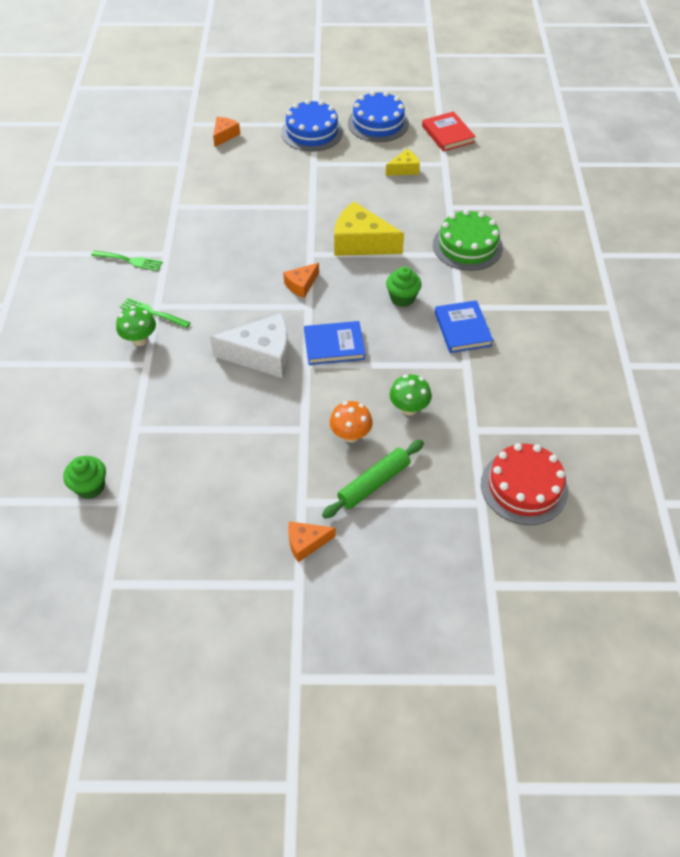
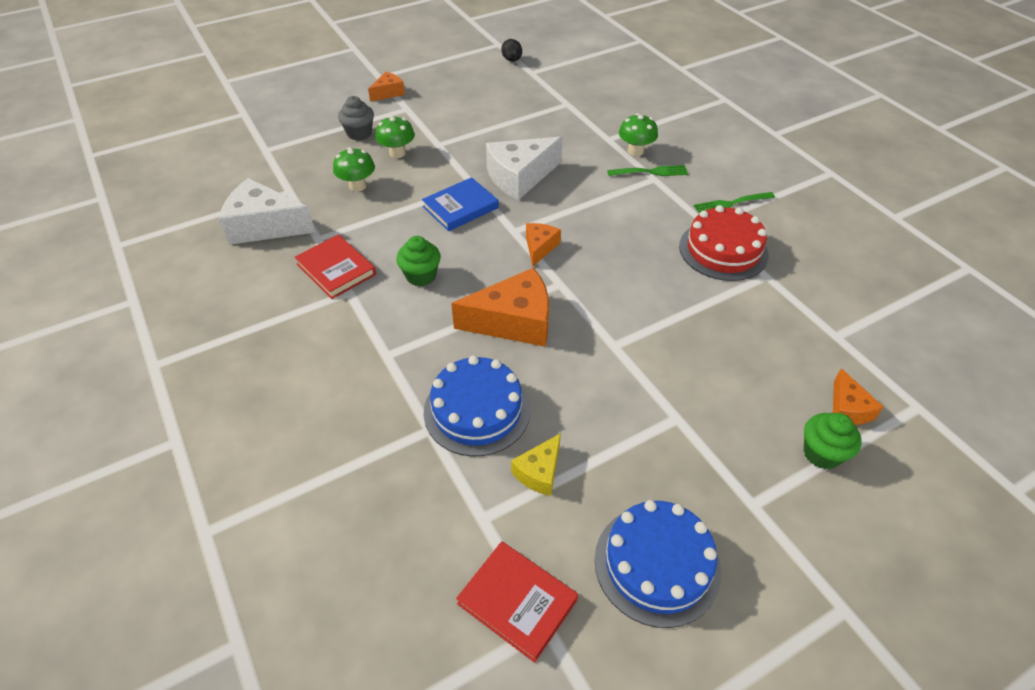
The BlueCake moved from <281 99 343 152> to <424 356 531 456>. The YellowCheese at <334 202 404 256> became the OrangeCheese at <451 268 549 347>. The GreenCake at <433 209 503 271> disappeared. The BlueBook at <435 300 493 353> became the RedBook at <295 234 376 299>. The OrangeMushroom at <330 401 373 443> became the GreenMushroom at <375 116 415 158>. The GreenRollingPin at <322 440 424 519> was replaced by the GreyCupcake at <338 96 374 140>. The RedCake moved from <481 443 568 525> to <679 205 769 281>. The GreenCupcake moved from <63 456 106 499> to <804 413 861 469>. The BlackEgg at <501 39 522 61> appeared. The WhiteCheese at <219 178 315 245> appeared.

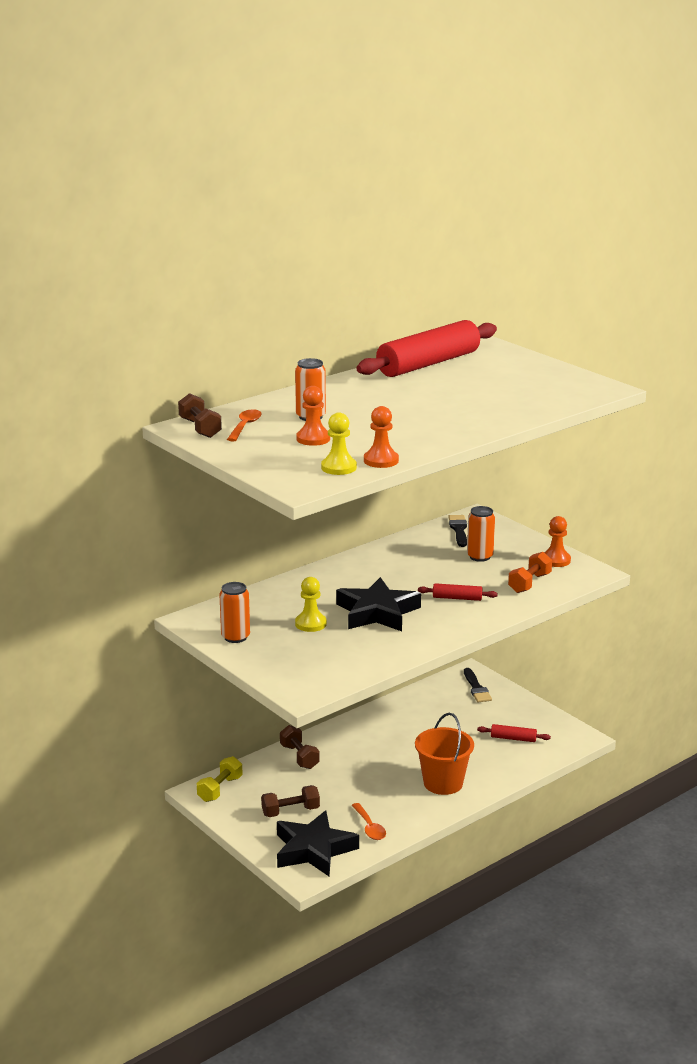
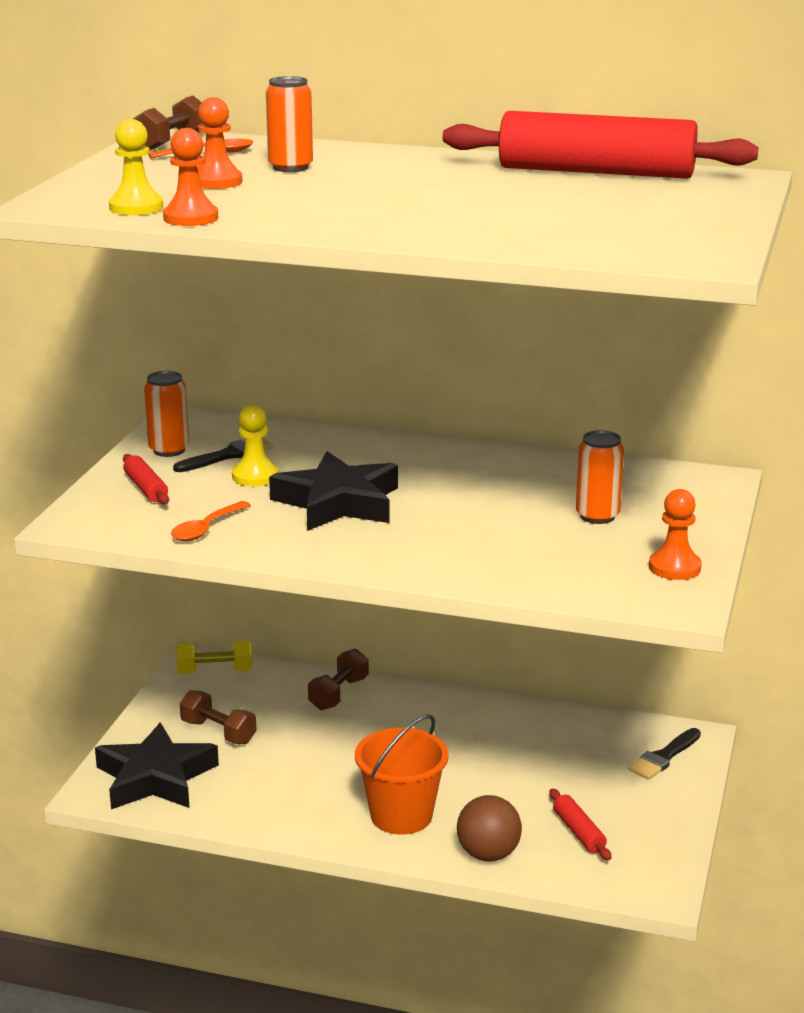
The BlackBrush moved from <448 515 467 547> to <173 438 273 472>. The OrangeDumbbell at <508 552 552 593> disappeared. The RedRollingPin moved from <418 583 498 601> to <123 454 169 504>. The OrangeSpoon moved from <351 803 386 840> to <171 501 251 541>. The BrownBall at <457 795 522 862> appeared.

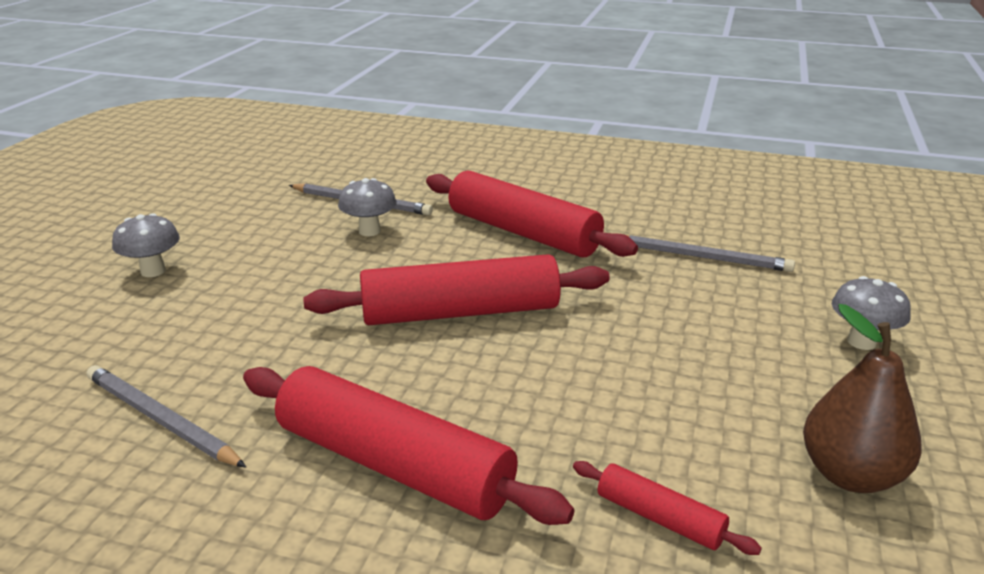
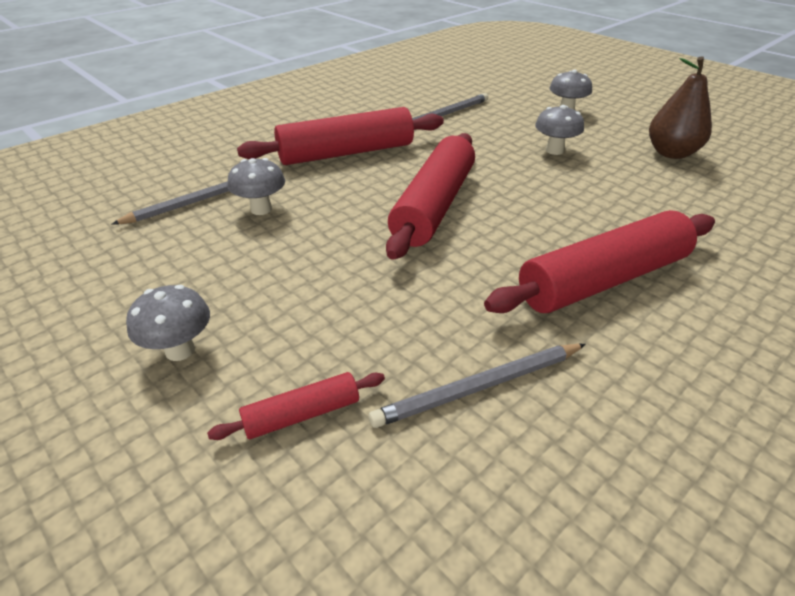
The RedRollingPin moved from <573 461 762 555> to <207 372 385 440>. The GreyMushroom at <535 105 584 155> appeared.

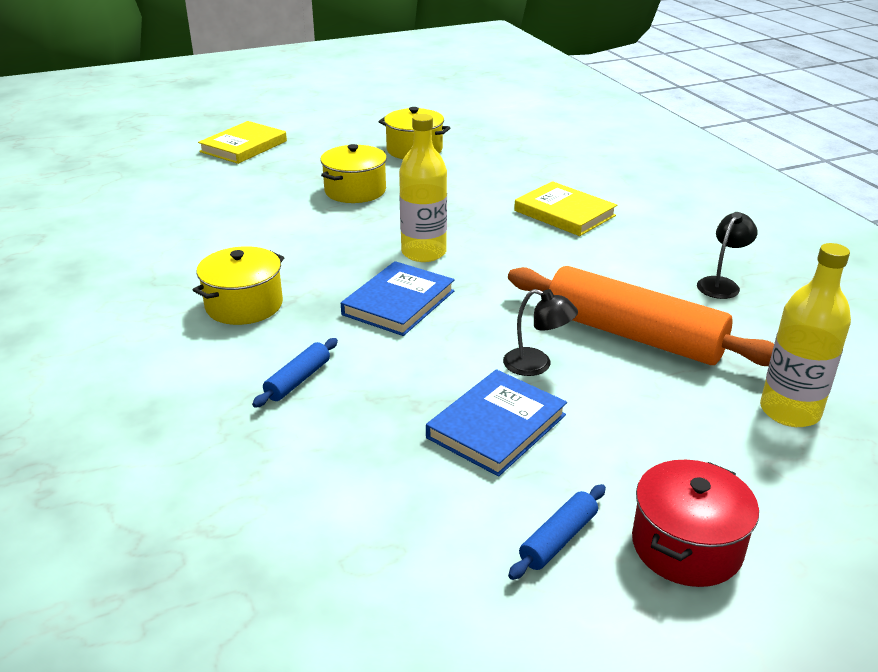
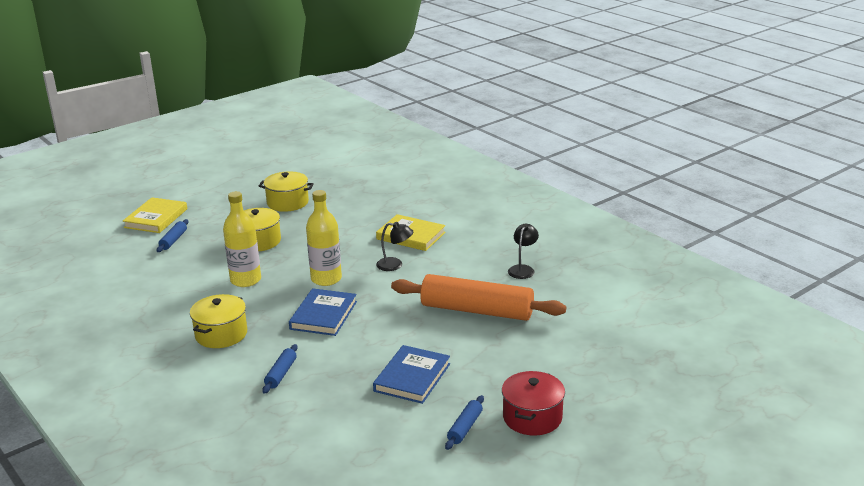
The YellowBottle moved from <760 243 851 427> to <223 191 261 287>. The BlackLamp moved from <503 289 578 376> to <376 222 413 271>. The BlueRollingPin at <157 219 188 252> appeared.

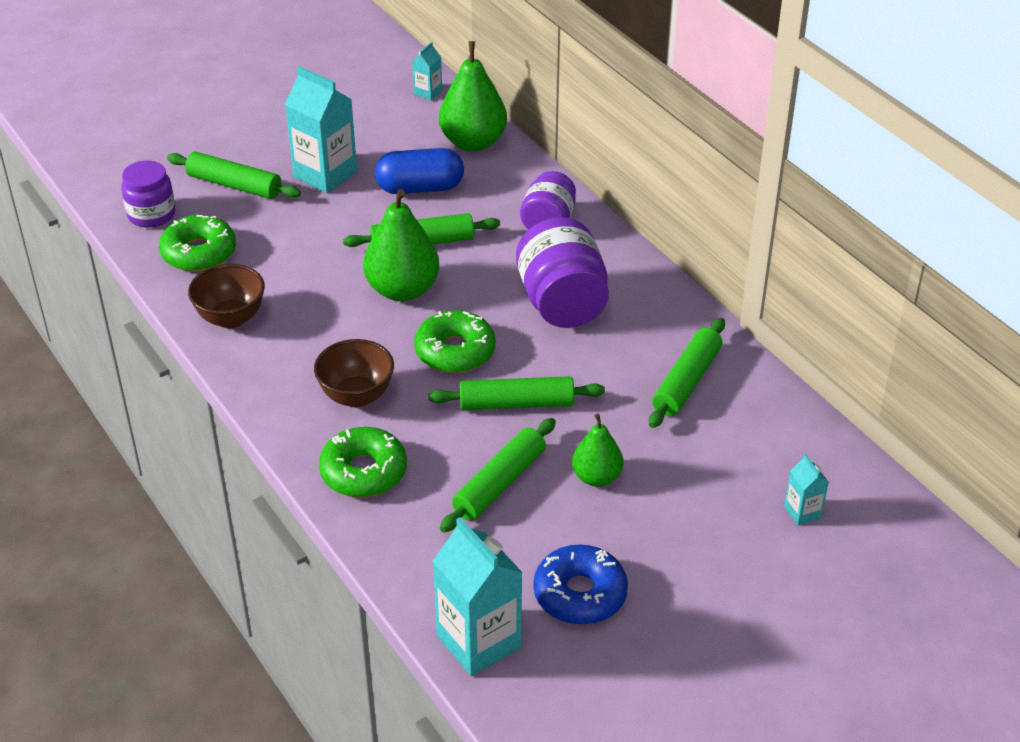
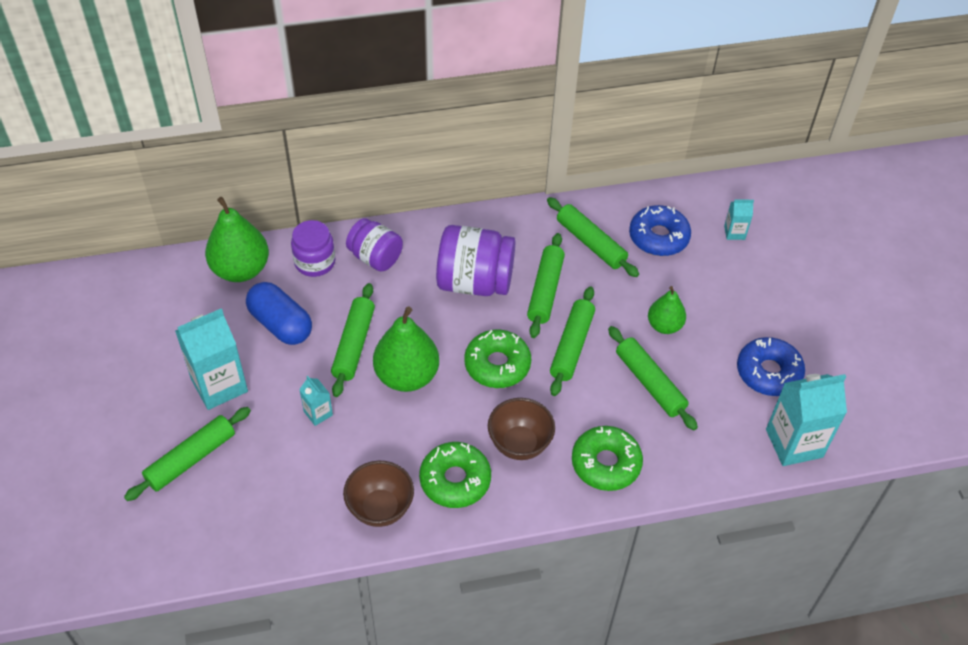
The TurquoiseCarton moved from <412 42 442 100> to <299 376 333 426>. The BlueCapsule at <375 148 464 194> turned 60 degrees counterclockwise. The PurpleJar moved from <121 161 175 228> to <291 220 335 277>. The GreenDonut moved from <159 215 236 272> to <419 442 491 508>. The BlueDonut at <629 205 691 256> appeared. The GreenRollingPin at <527 233 565 338> appeared.

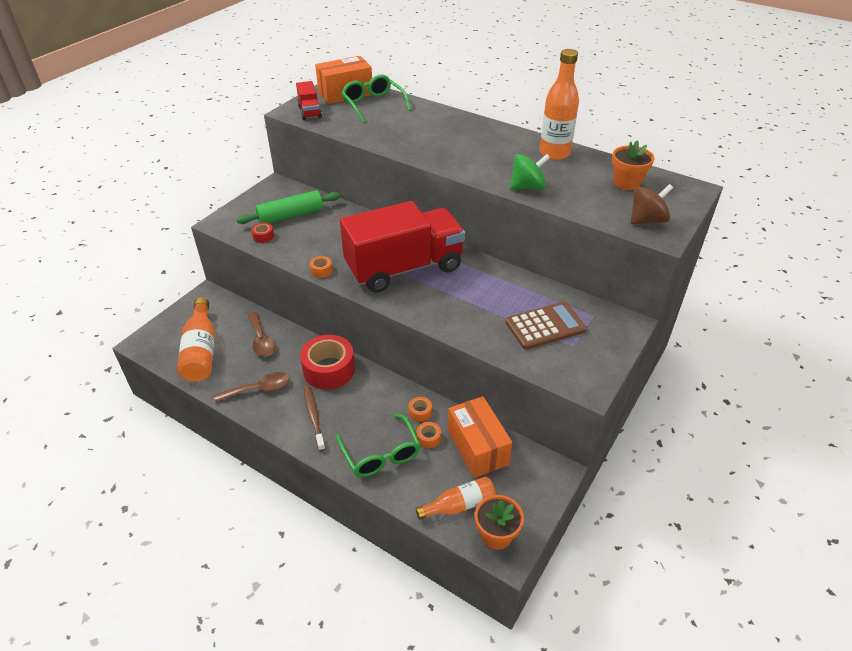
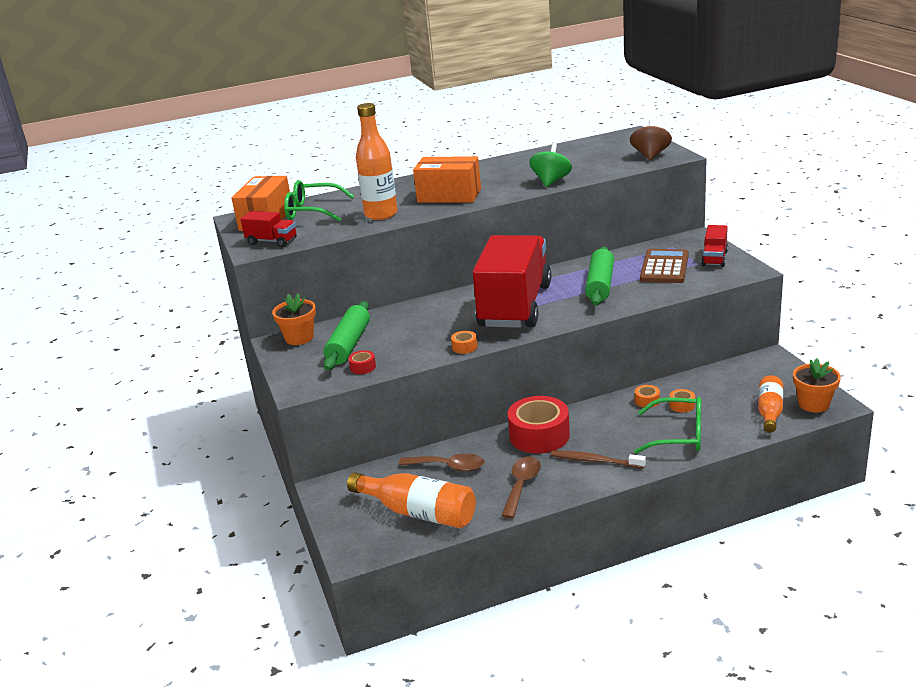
The OrangeBottle moved from <539 49 579 160> to <356 103 398 220>. The OrangeFlowerPot moved from <612 141 654 190> to <272 293 316 345>. The OrangeBox moved from <448 396 513 478> to <413 156 481 203>. The RedTruck at <701 225 728 267> appeared. The GreenRollingPin at <585 246 614 306> appeared.

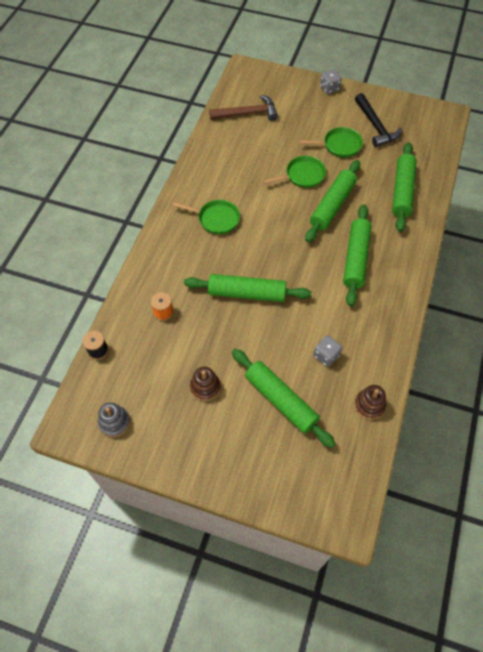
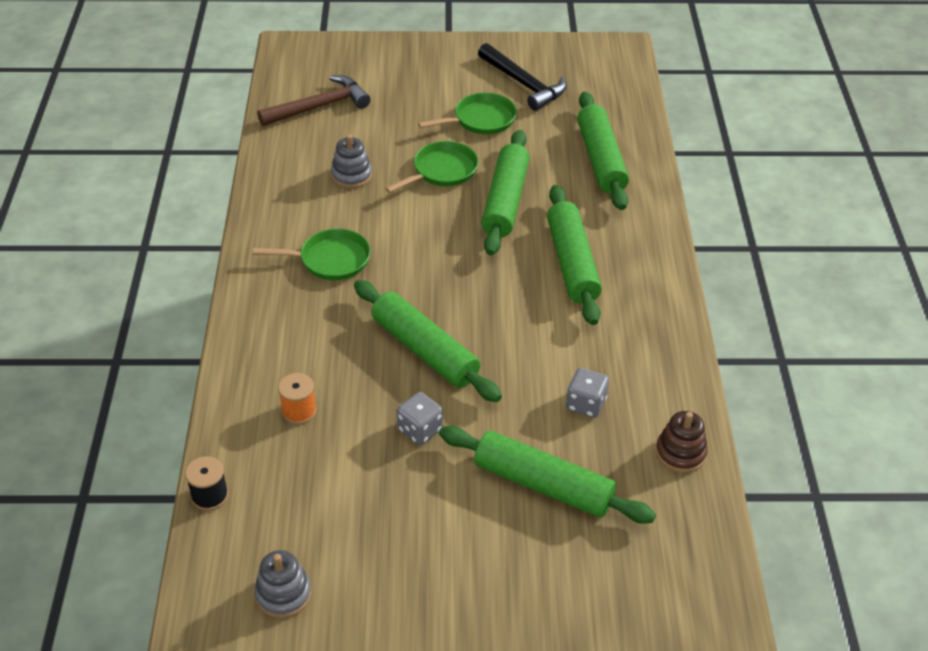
The GreyDice moved from <320 69 342 94> to <397 392 443 445>. The GreenRollingPin at <184 274 311 302> turned 60 degrees clockwise. The BrownStackingToy at <190 367 221 401> disappeared. The GreyStackingToy at <331 135 372 189> appeared.

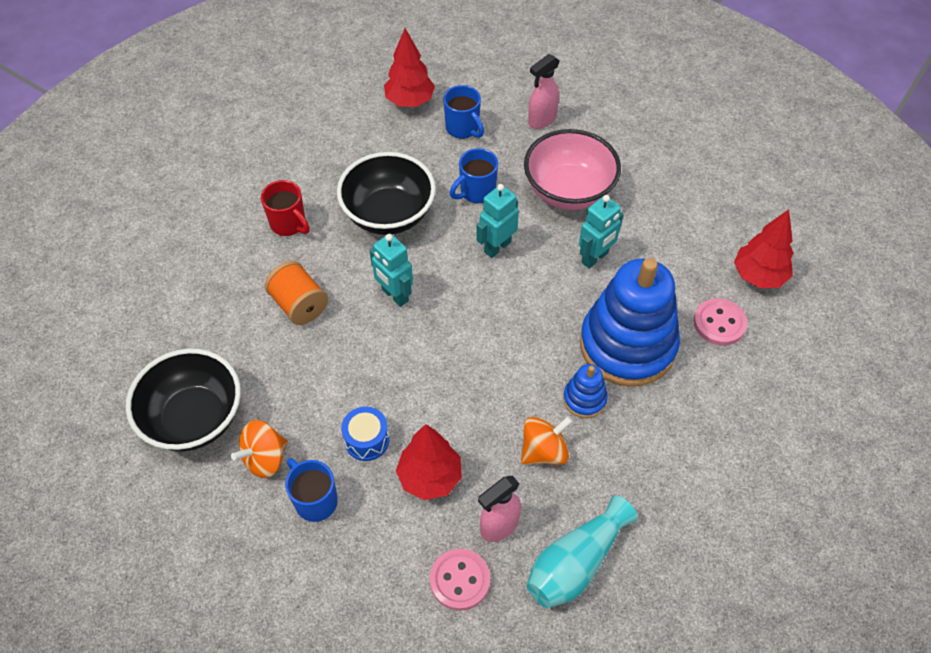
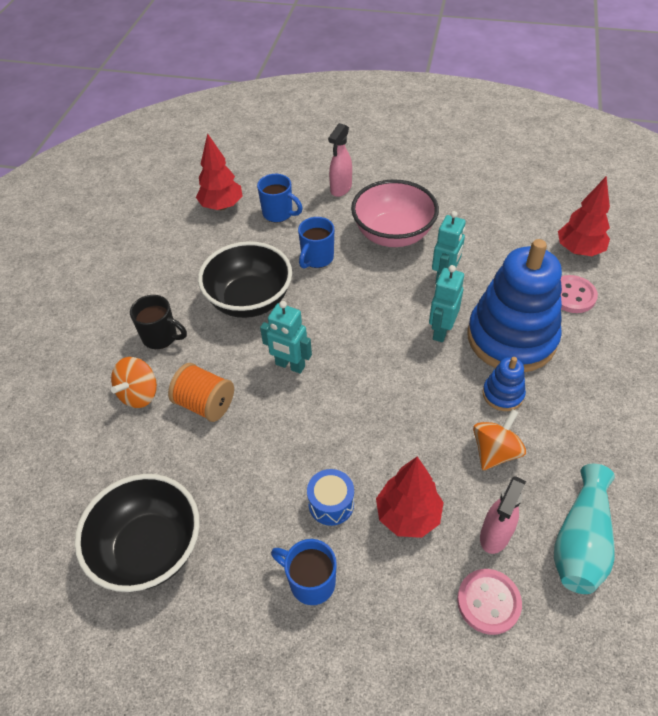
The RedMug at <261 180 310 236> became the BlackMug at <130 295 187 349>. The TurquoiseRobot moved from <476 184 519 258> to <429 265 464 342>. The OrangeSpinningTop moved from <231 420 288 478> to <111 357 157 408>.

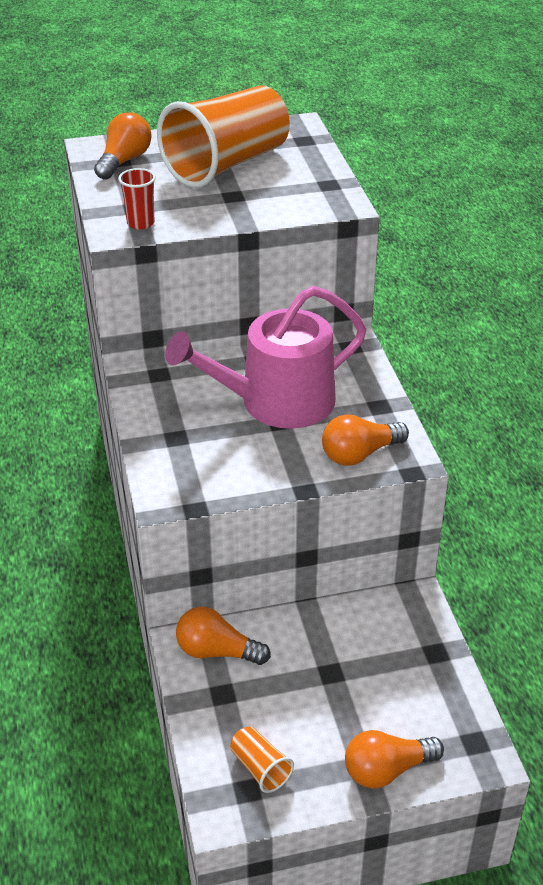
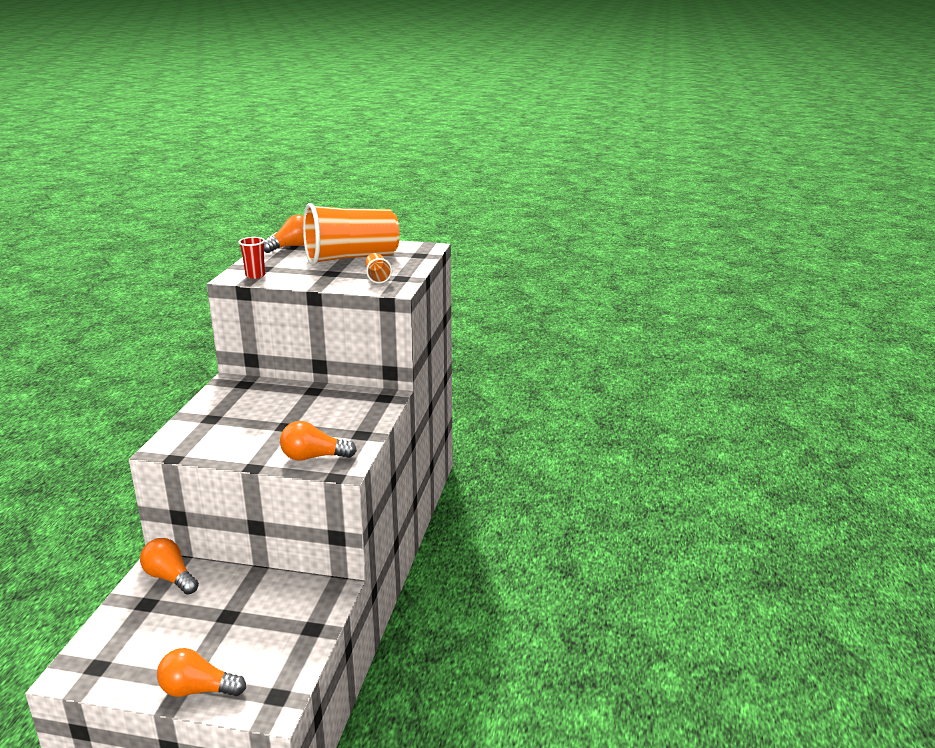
The PinkWateringCan at <165 286 367 429> disappeared. The OrangeCup moved from <230 727 294 793> to <365 253 392 284>.

